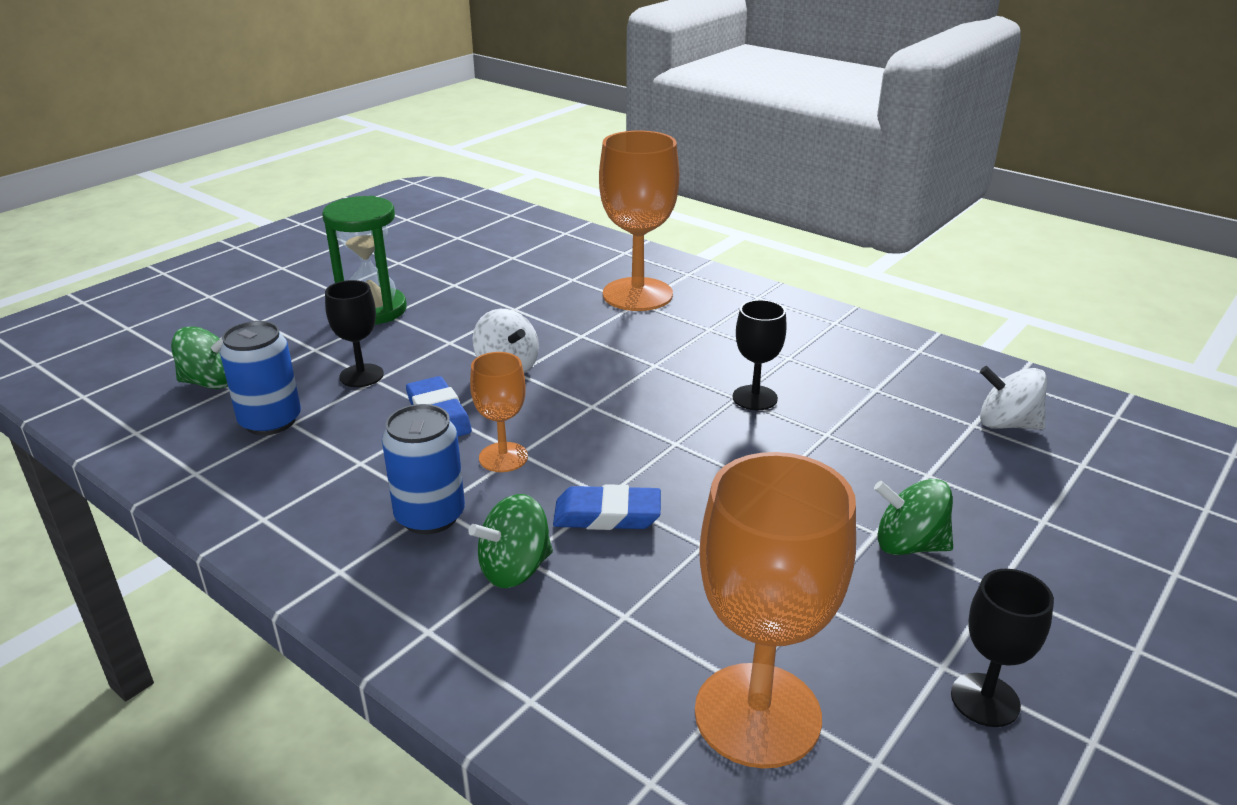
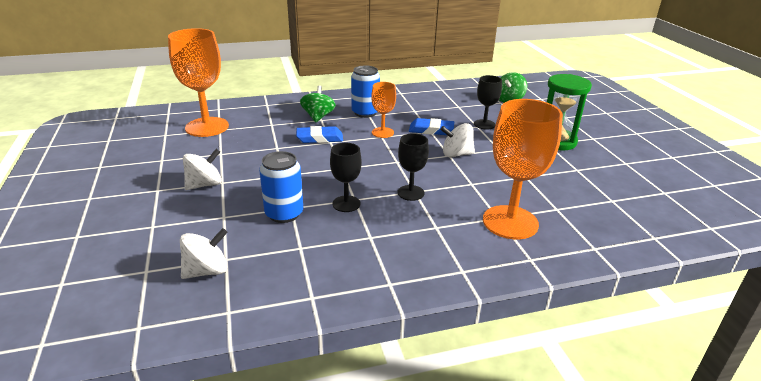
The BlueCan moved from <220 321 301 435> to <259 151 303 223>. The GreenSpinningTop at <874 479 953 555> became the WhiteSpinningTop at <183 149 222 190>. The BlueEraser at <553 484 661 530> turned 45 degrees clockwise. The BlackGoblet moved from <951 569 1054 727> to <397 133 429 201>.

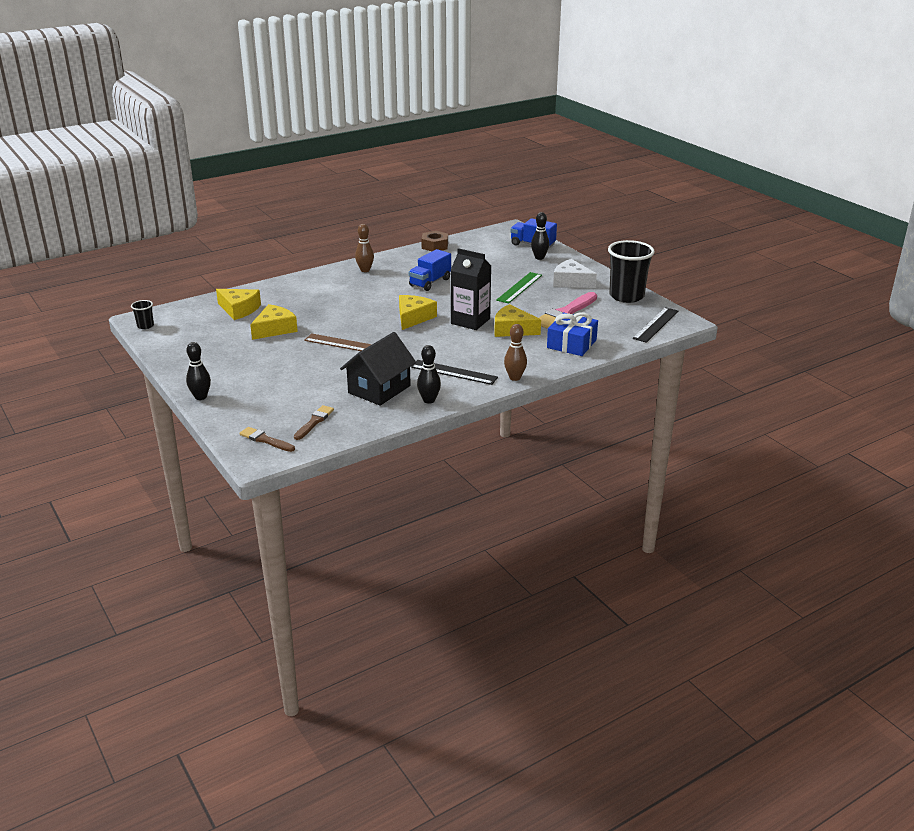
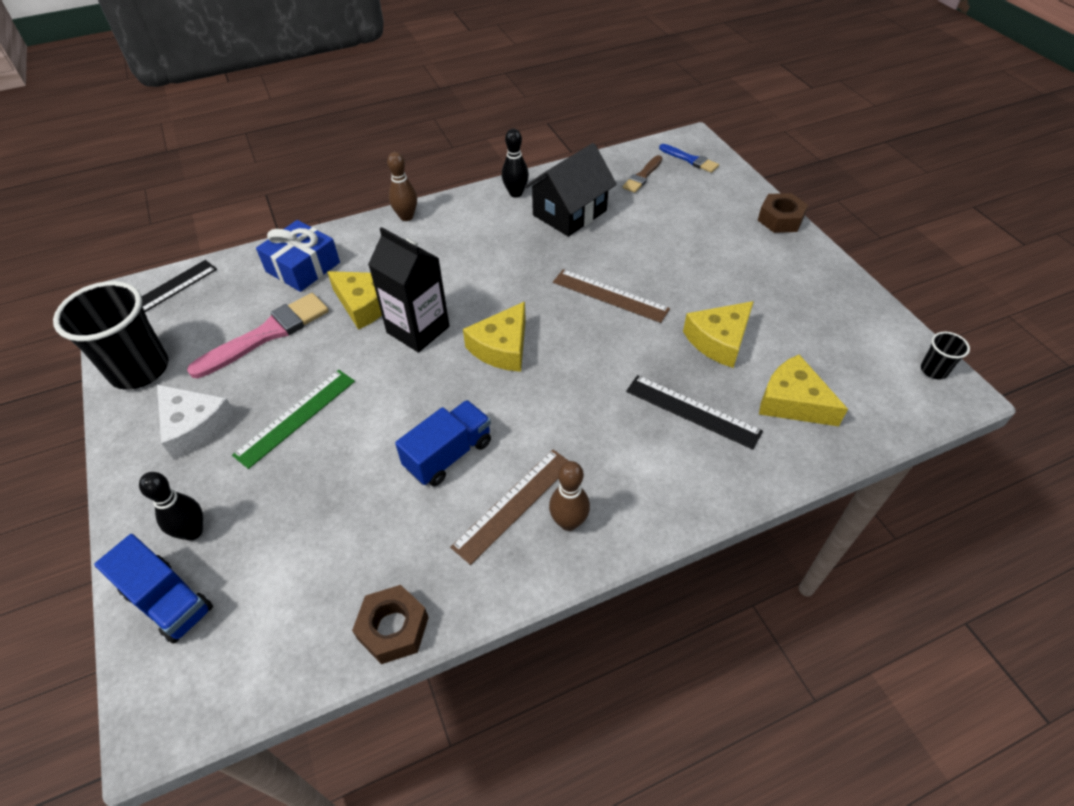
The BlackBowlingPin at <186 342 211 400> was replaced by the BrownNut at <758 193 808 233>. The BlackRuler moved from <411 360 498 385> to <626 375 763 449>. The BrownBrush at <239 427 295 452> became the BlueBrush at <659 144 719 173>. The BrownRuler at <450 450 569 565> appeared.

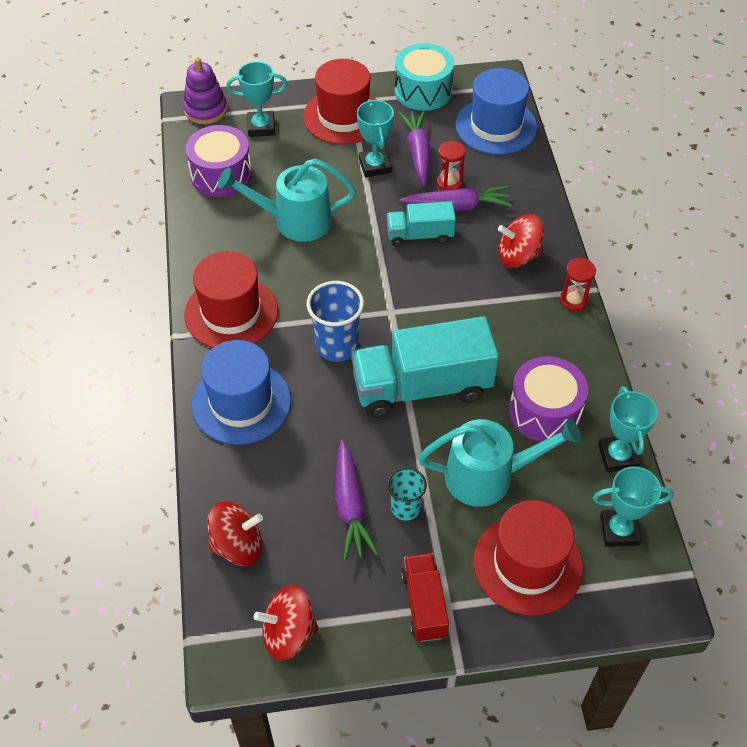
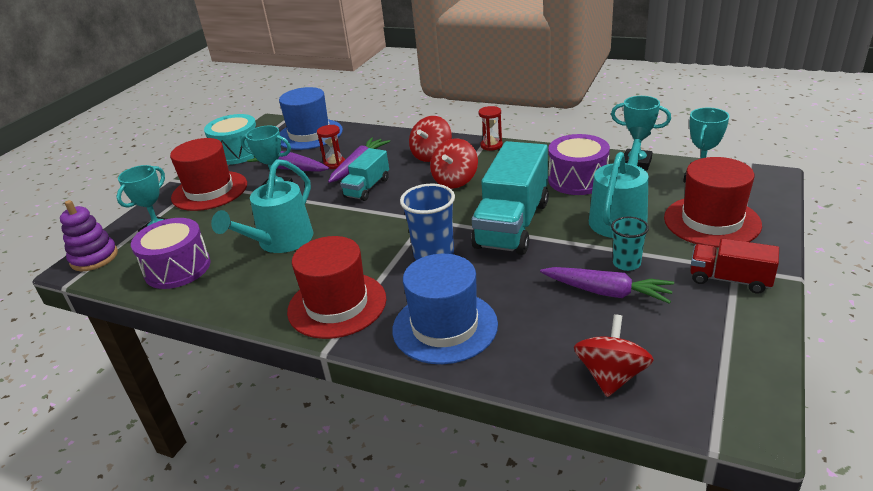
The RedSpinningTop moved from <254 585 319 660> to <430 139 478 188>.

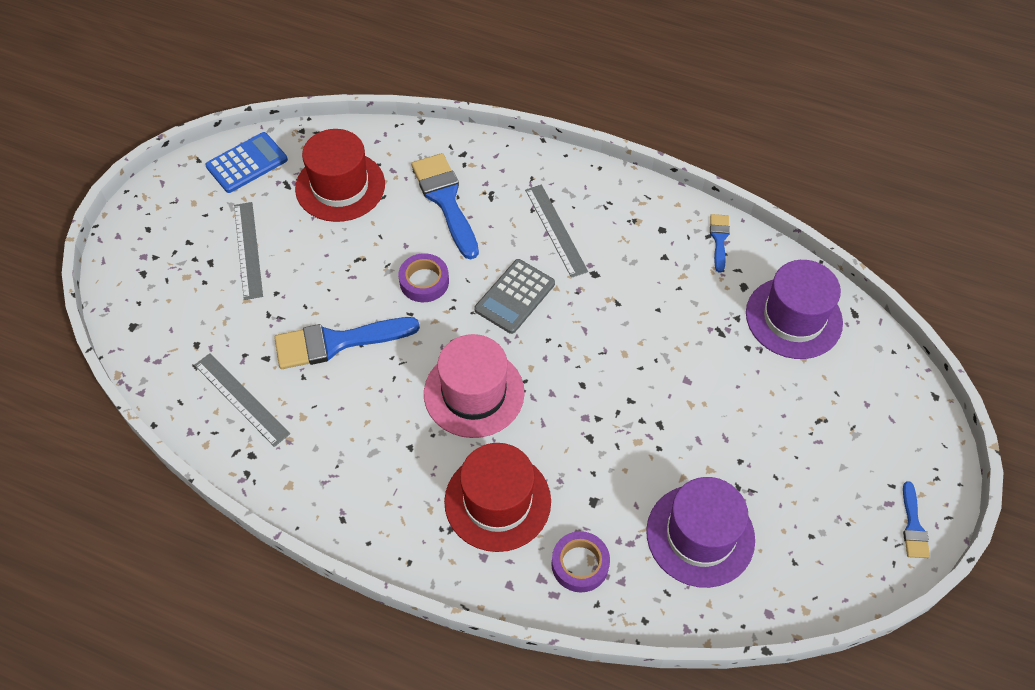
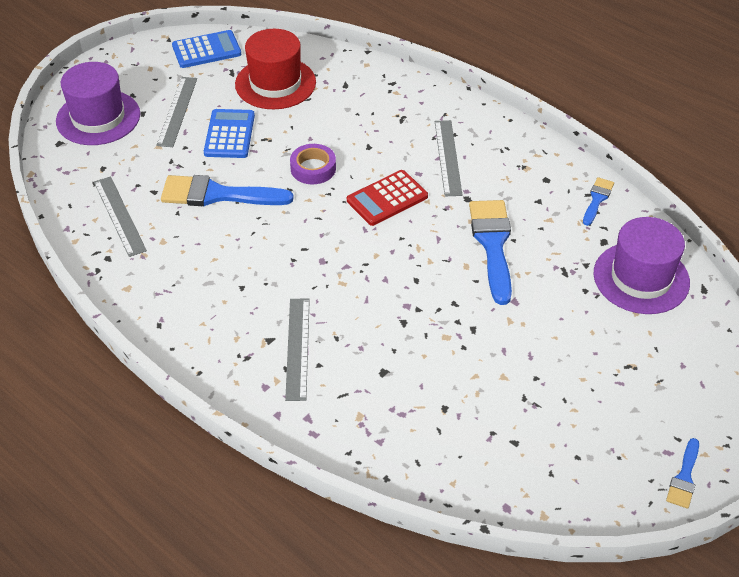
The BlueBrush moved from <411 153 479 259> to <469 200 512 305>. The GreyCalculator at <474 259 555 334> became the RedCalculator at <347 170 428 226>. The PinkHat at <424 334 525 438> disappeared. The RedHat at <444 443 551 552> was replaced by the GreyRuler at <285 299 310 401>. The PurpleHat moved from <646 477 755 588> to <56 62 140 145>. The PurpleTape at <551 531 610 592> disappeared. The BlueCalculator at <204 109 255 158> appeared.

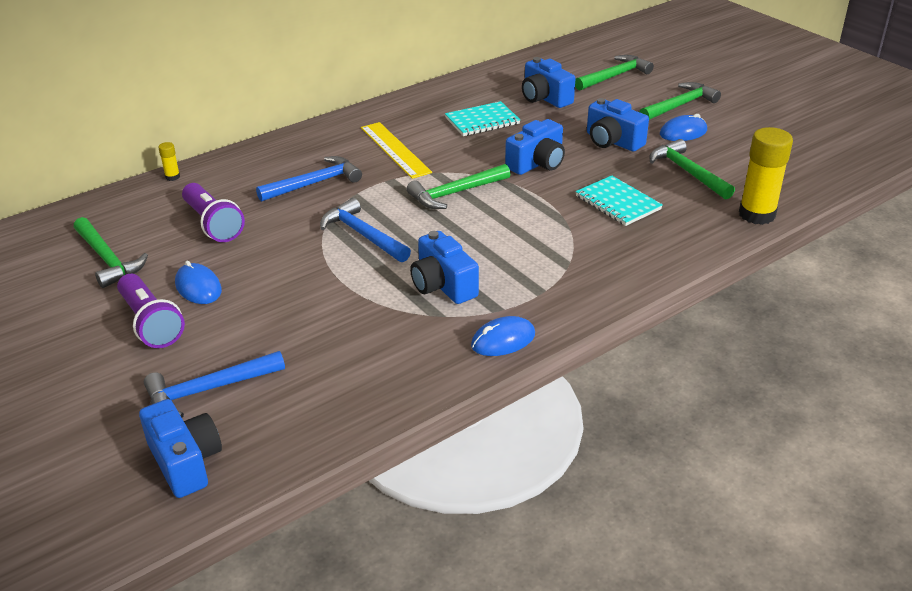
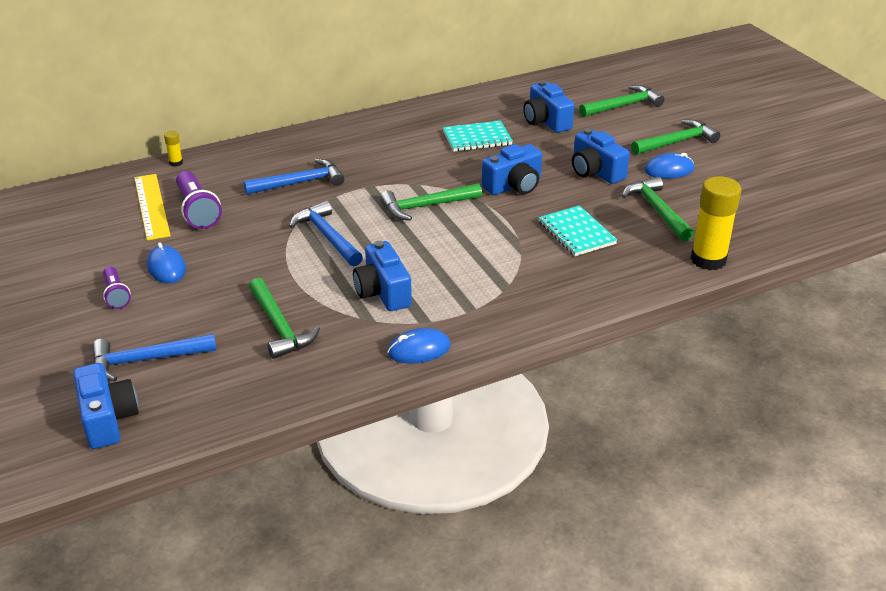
The YellowRuler moved from <361 122 432 179> to <134 174 171 241>. The GreenHammer moved from <74 217 148 288> to <249 278 320 359>. The PurpleFlashlight at <117 274 185 348> changed to 0.61 times the size.

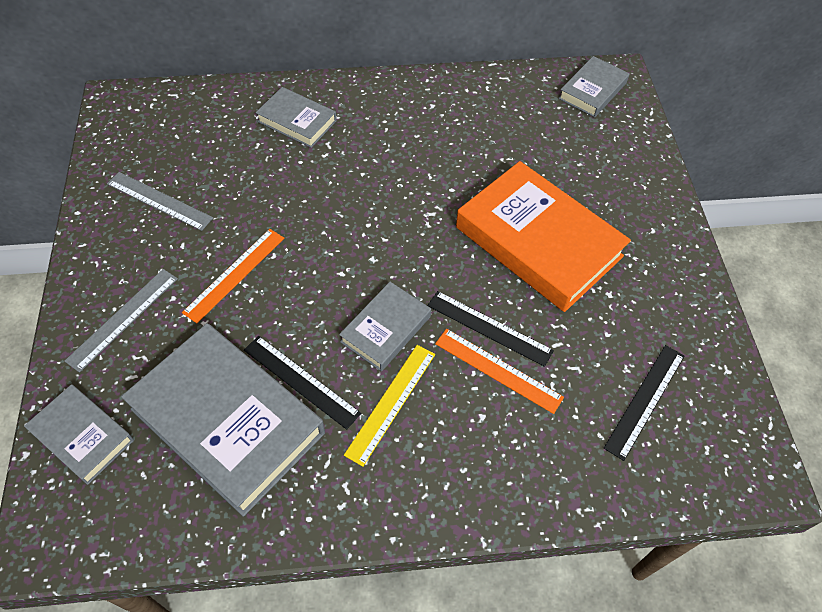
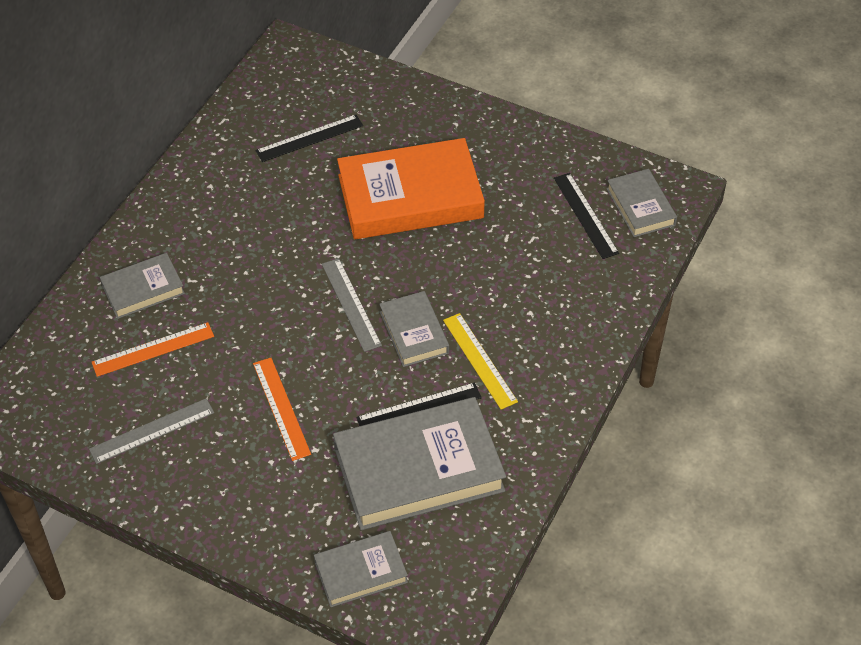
The GreyBook moved from <558 56 629 117> to <606 169 677 237>. The GreyRuler moved from <65 269 178 373> to <322 258 382 352>. The BlackRuler moved from <427 291 554 367> to <256 115 363 162>. The OrangeRuler moved from <435 329 564 414> to <92 322 214 377>.

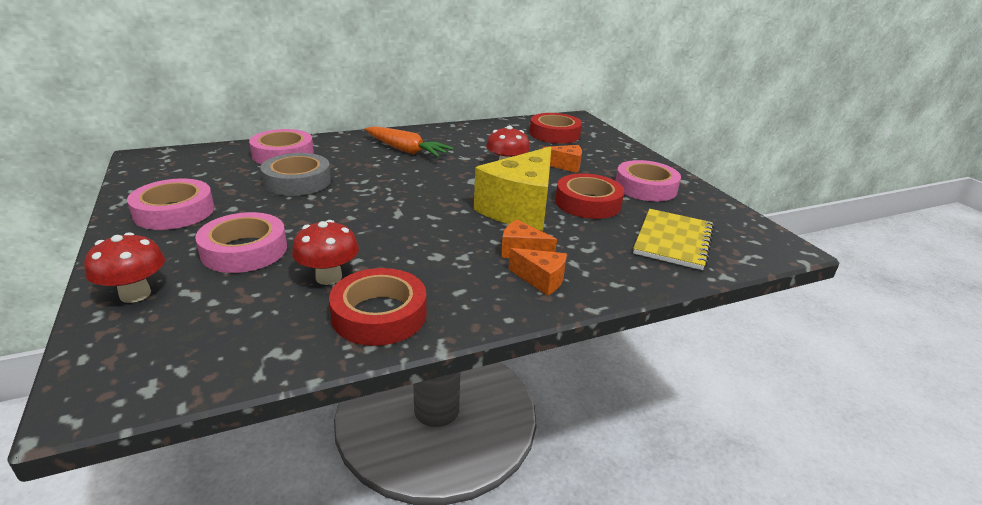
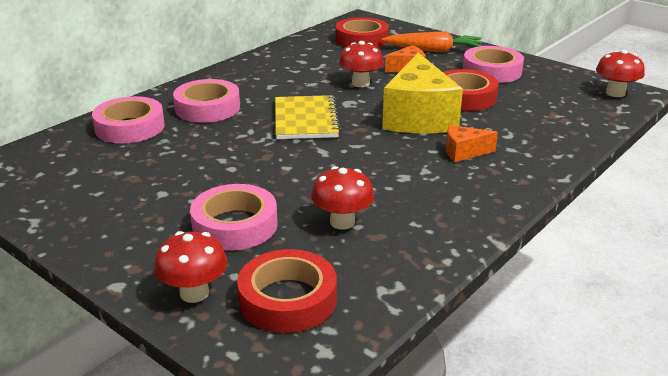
The OrangeCarrot moved from <365 126 453 157> to <382 31 483 52>. The GreyTape at <260 153 331 196> disappeared. The PinkTape moved from <127 178 214 230> to <173 79 240 123>. The YellowNotebook moved from <633 209 714 270> to <275 95 341 139>. The OrangeCheese at <509 248 567 296> disappeared. The RedTape moved from <329 268 427 346> to <237 249 337 333>. The RedMushroom at <596 50 645 97> appeared.

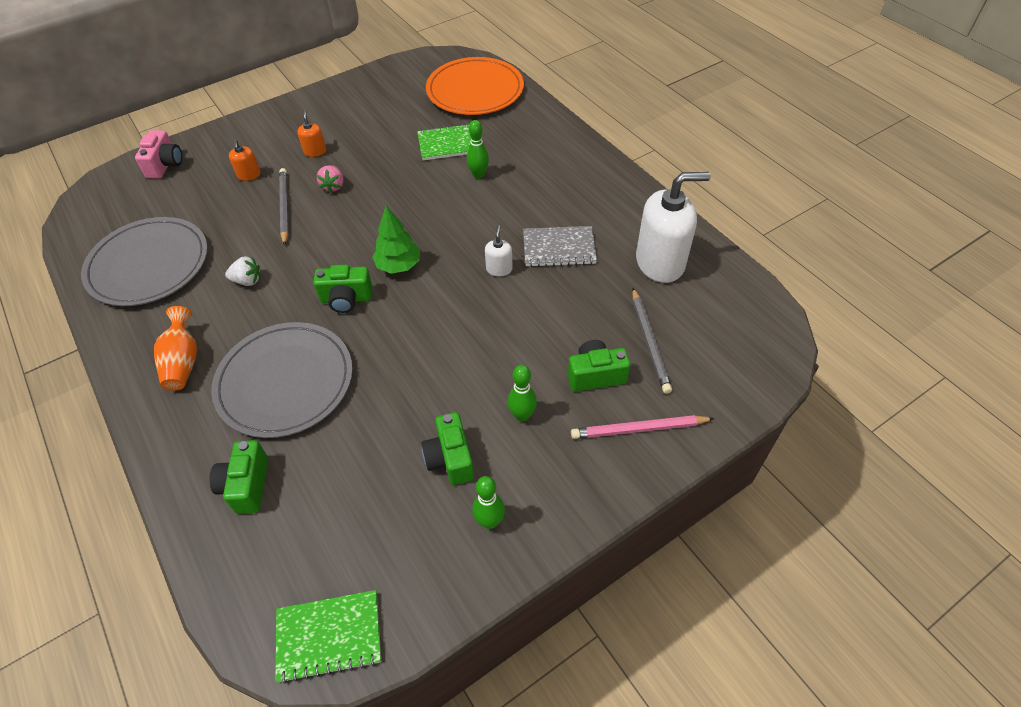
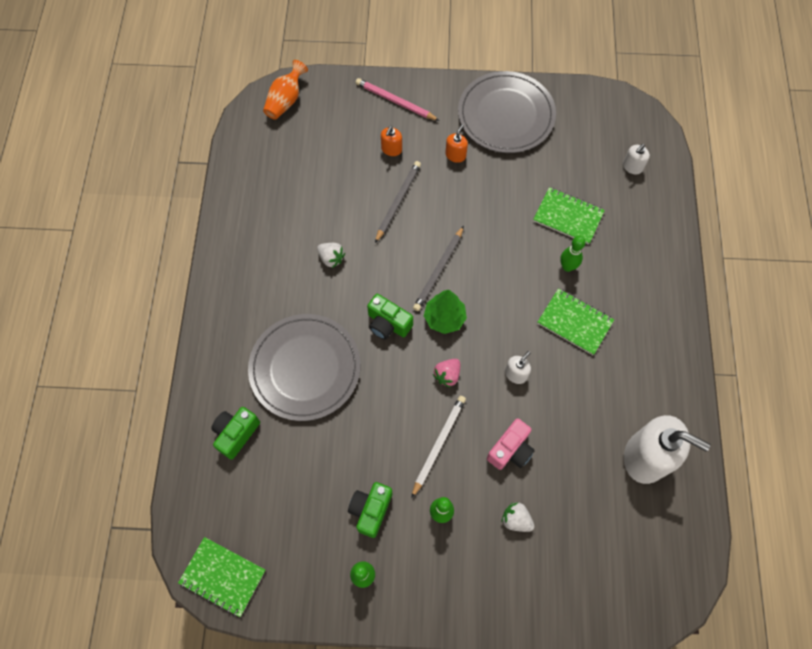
The OrangePlate at <426 57 524 115> was replaced by the WhiteSoapDispenser at <623 144 650 175>. The PinkCamera moved from <135 130 182 178> to <487 418 535 470>. The PinkStrawberry moved from <317 165 343 193> to <433 359 460 388>. The GreyPlate moved from <81 217 208 306> to <458 71 556 153>. The GreyNotebook at <523 226 597 267> disappeared. The GreyPencil moved from <632 288 672 394> to <413 226 464 311>. The OrangeVase moved from <154 306 197 391> to <263 60 308 120>. The GreenCamera at <568 340 630 392> was replaced by the WhiteStrawberry at <502 502 535 532>. The PinkPencil moved from <571 415 715 439> to <356 78 440 121>. The GreenNotebook at <537 288 614 355> appeared. The WhitePencil at <411 396 466 498> appeared.

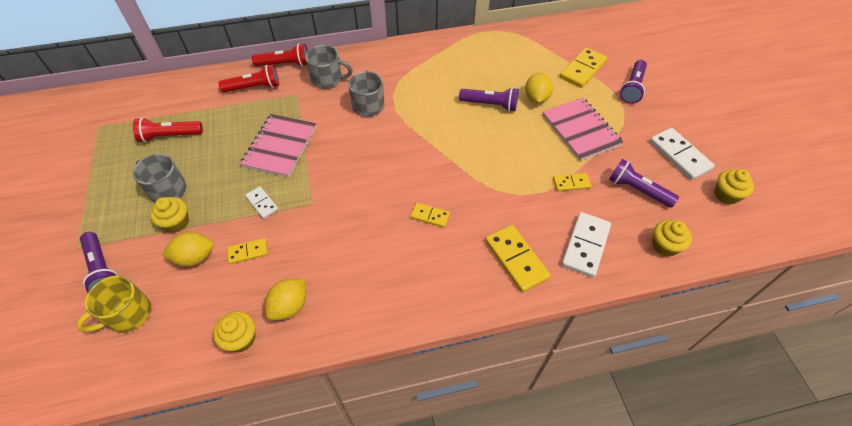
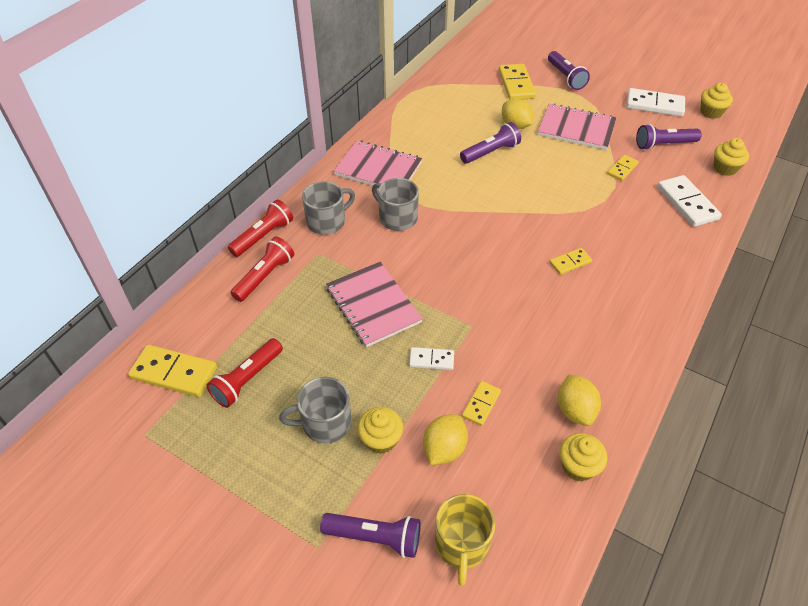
The YellowDomino moved from <485 225 551 293> to <128 345 217 397>. The PinkNotebook at <334 140 422 186> appeared.

